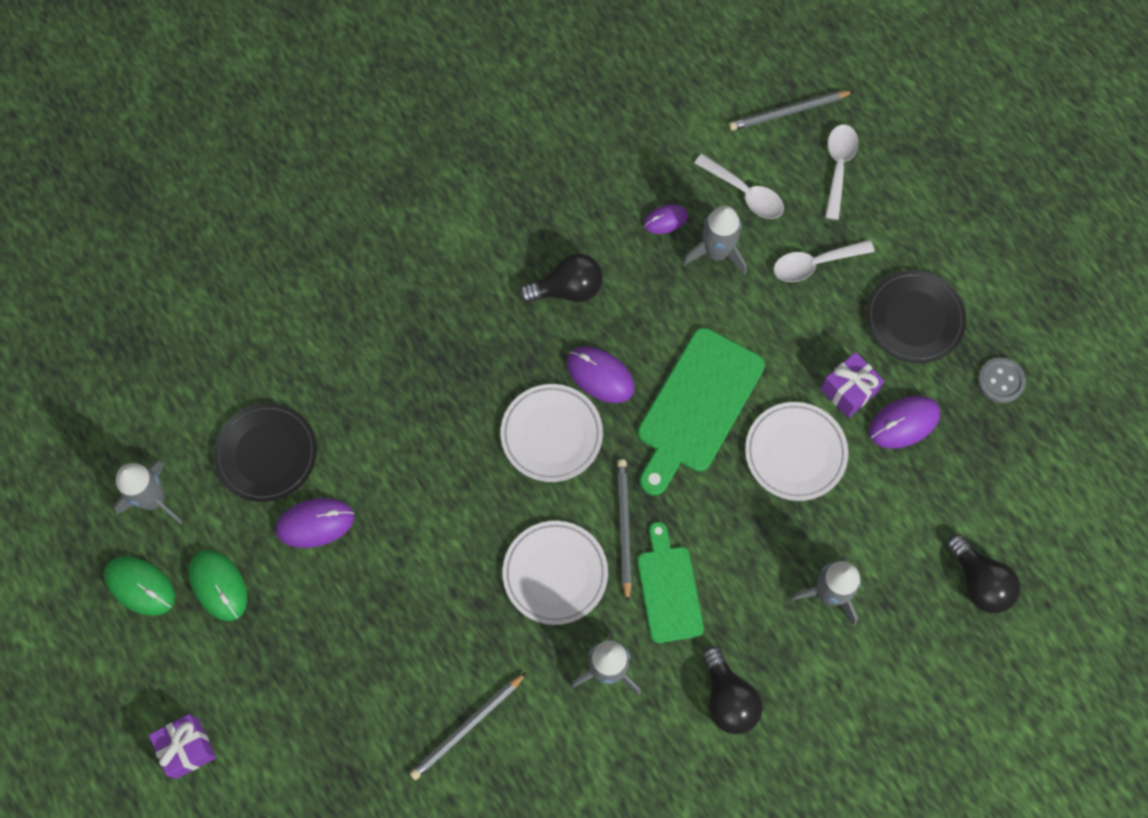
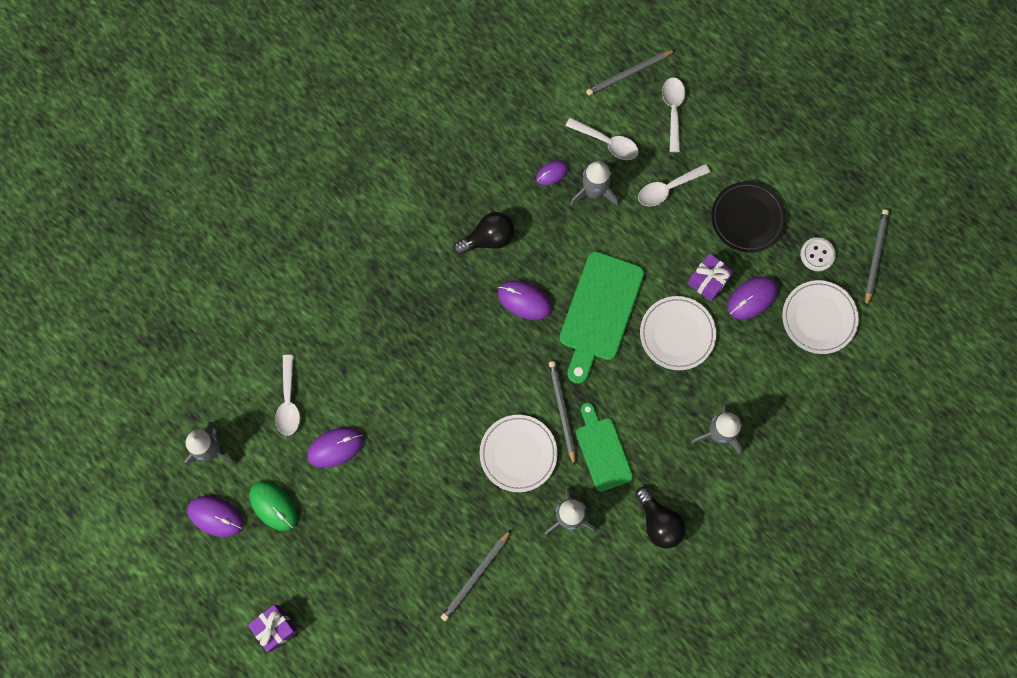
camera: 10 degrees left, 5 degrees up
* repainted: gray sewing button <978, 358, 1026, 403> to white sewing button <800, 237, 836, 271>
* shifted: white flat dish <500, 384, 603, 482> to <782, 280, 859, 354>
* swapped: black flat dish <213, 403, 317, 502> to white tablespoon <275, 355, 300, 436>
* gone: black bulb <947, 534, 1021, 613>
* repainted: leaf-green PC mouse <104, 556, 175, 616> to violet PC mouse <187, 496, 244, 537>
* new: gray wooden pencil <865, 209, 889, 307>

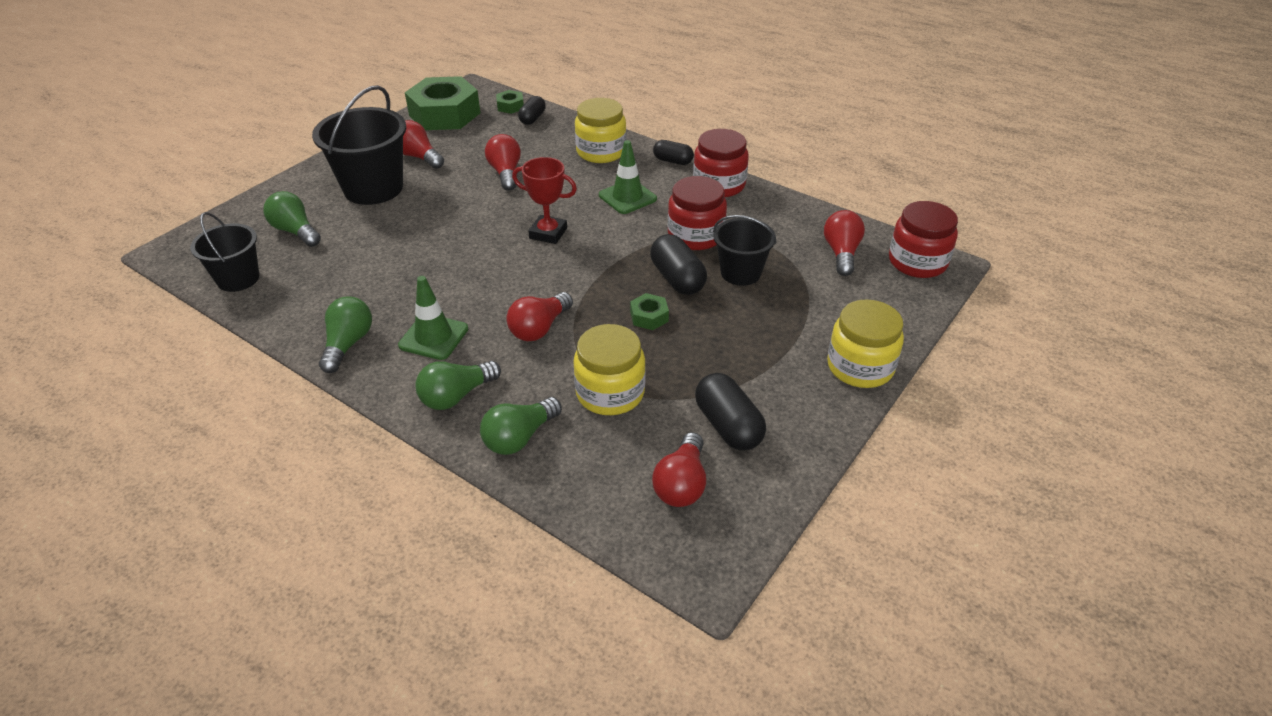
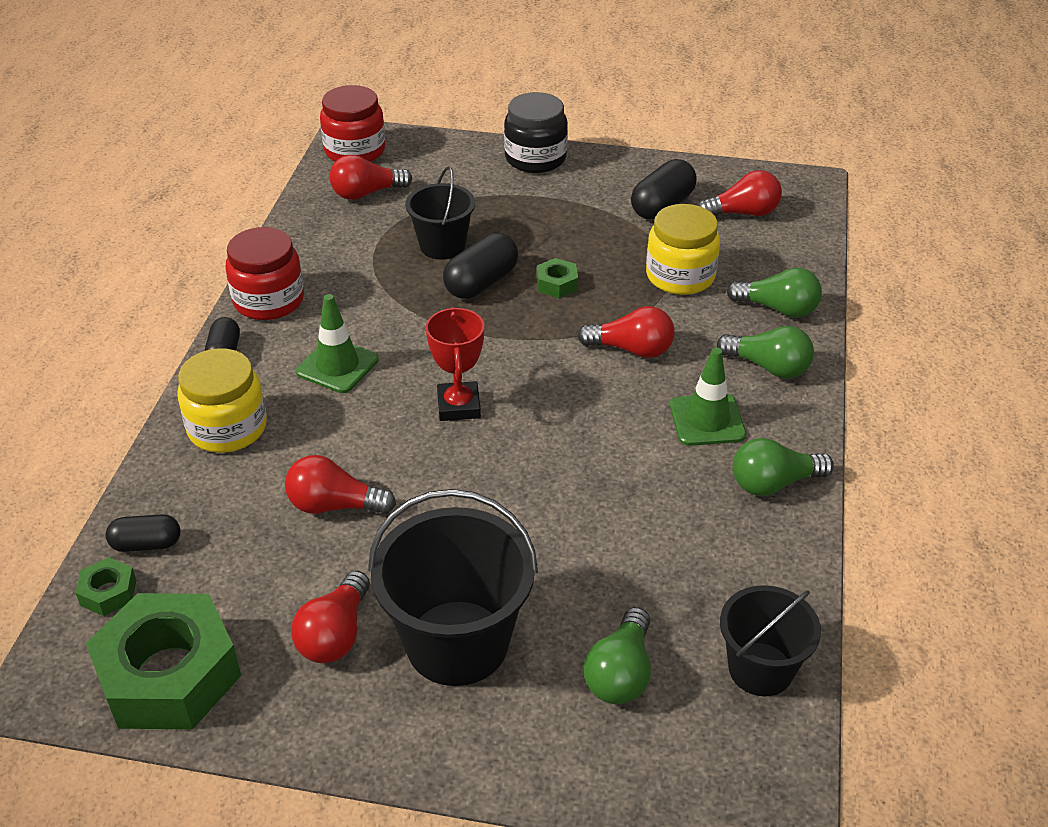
camera: 115 degrees left, 0 degrees up
* rotated: scarlet bulb <485, 134, 521, 191> = <285, 455, 396, 514> 45 degrees clockwise
* gone: scarlet jam jar <668, 176, 727, 250>
* repainted: golden jam jar <827, 299, 904, 388> to black jam jar <504, 92, 568, 173>

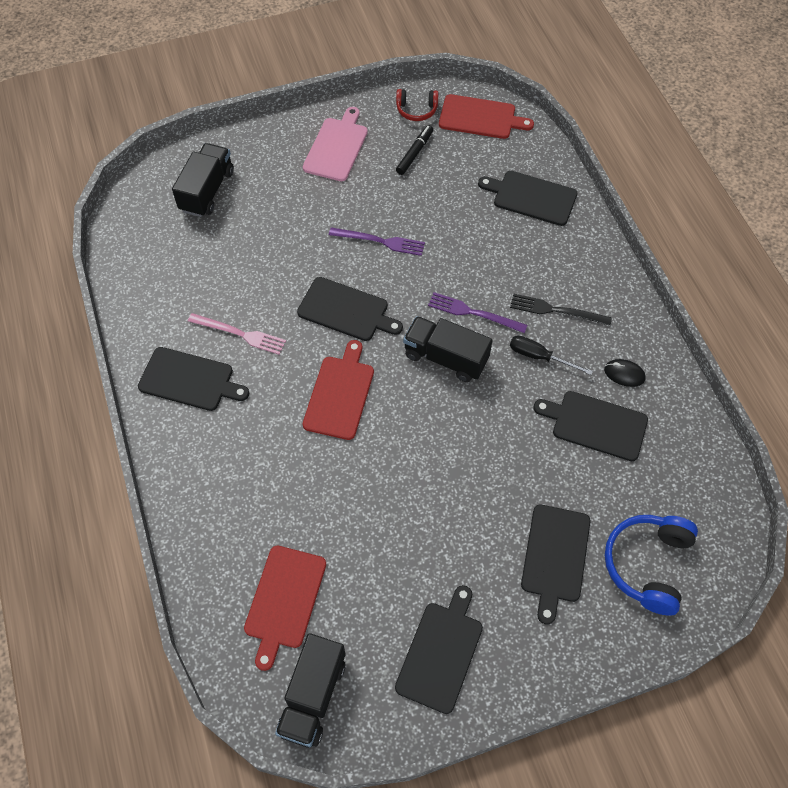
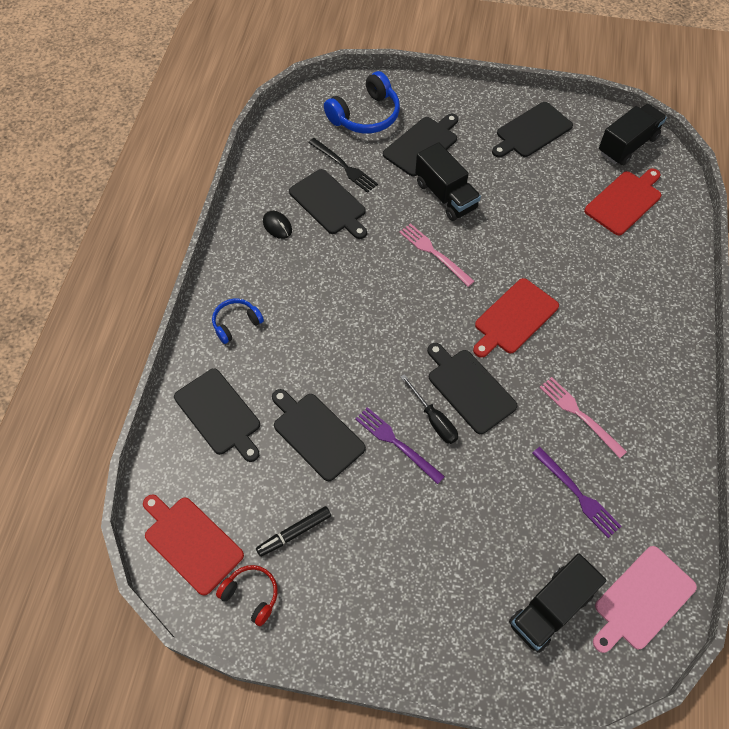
camera: 150 degrees left, 0 degrees up
* shifted: rosy bread board <303, 107, 368, 181> to <593, 546, 697, 653>
* shifted: violet fork <428, 292, 527, 333> to <532, 447, 621, 538>
* shifted: black fork <510, 294, 612, 326> to <308, 138, 378, 193>
* shifted: black truck <403, 316, 493, 382> to <415, 142, 481, 221>
* shifted: black screwdriver <510, 335, 593, 375> to <401, 374, 458, 444>
* shifted: black bread board <138, 347, 249, 411> to <272, 389, 366, 481>
* new: rosy fork <399, 223, 475, 287>
* new: blue headset <212, 298, 264, 344>

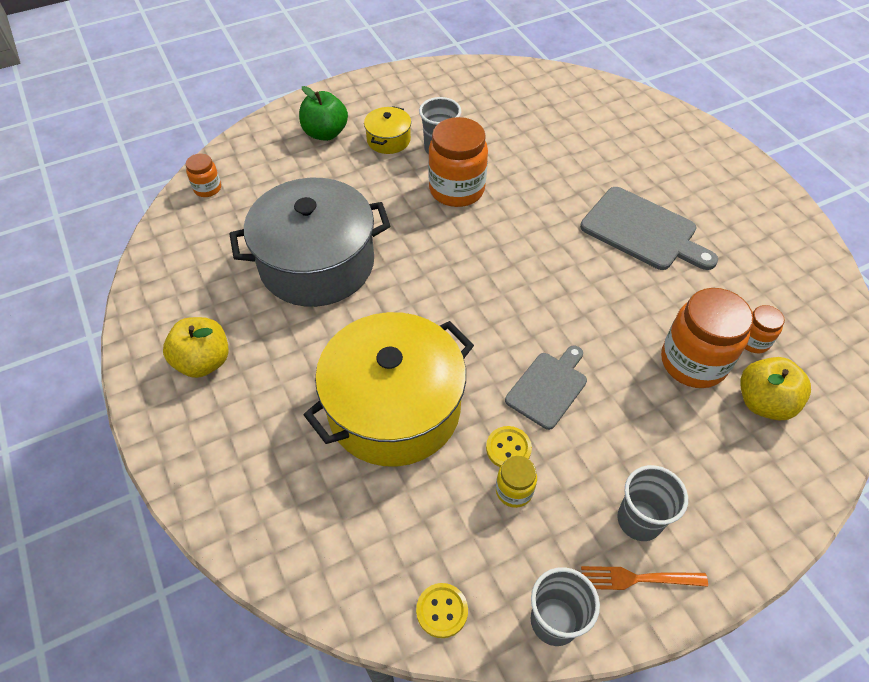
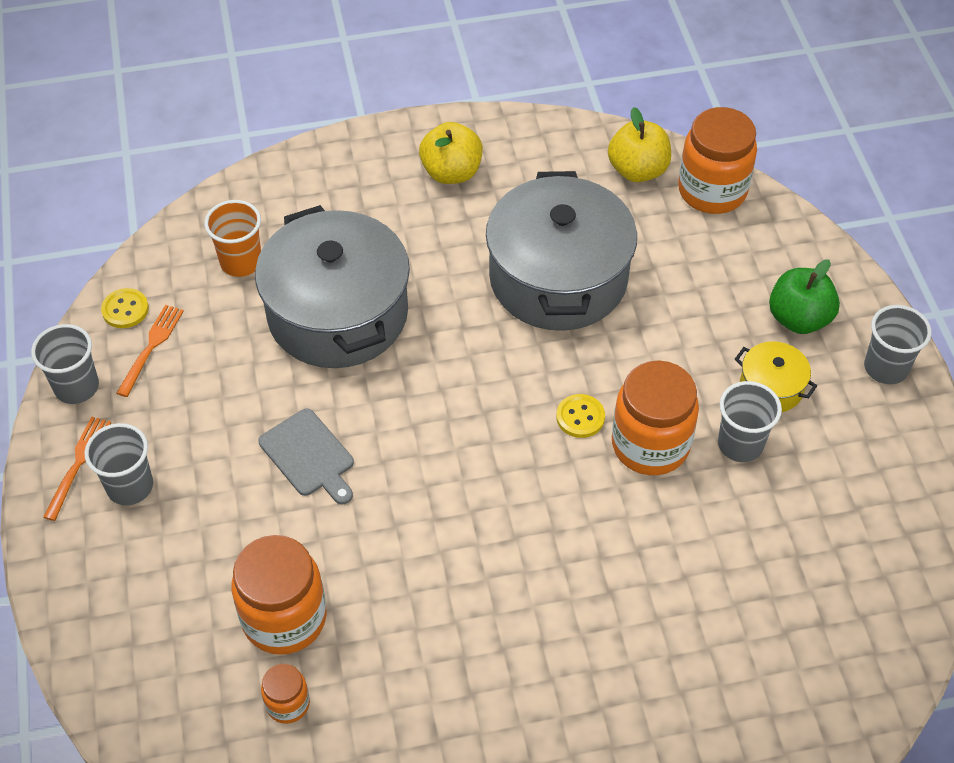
camera: 105 degrees right, 0 degrees up
* scaled: orange-coloured jam jar <186, 154, 221, 197> = <678, 107, 757, 214> x1.99
* gone: gray bread board <580, 187, 718, 270>
* repainted: golden cooking pot <304, 312, 474, 467> to gray cooking pot <255, 205, 410, 368>
* shifted: golden apple <740, 357, 811, 421> to <608, 107, 671, 182>
* shifted: golden sewing button <486, 426, 532, 467> to <556, 394, 605, 438>
* gone: golden jam jar <496, 456, 537, 508>
* new: orange-coloured tumbler <204, 200, 261, 277>
* new: orange-coloured fork <116, 305, 184, 397>
* new: gray tumbler <864, 305, 932, 384>

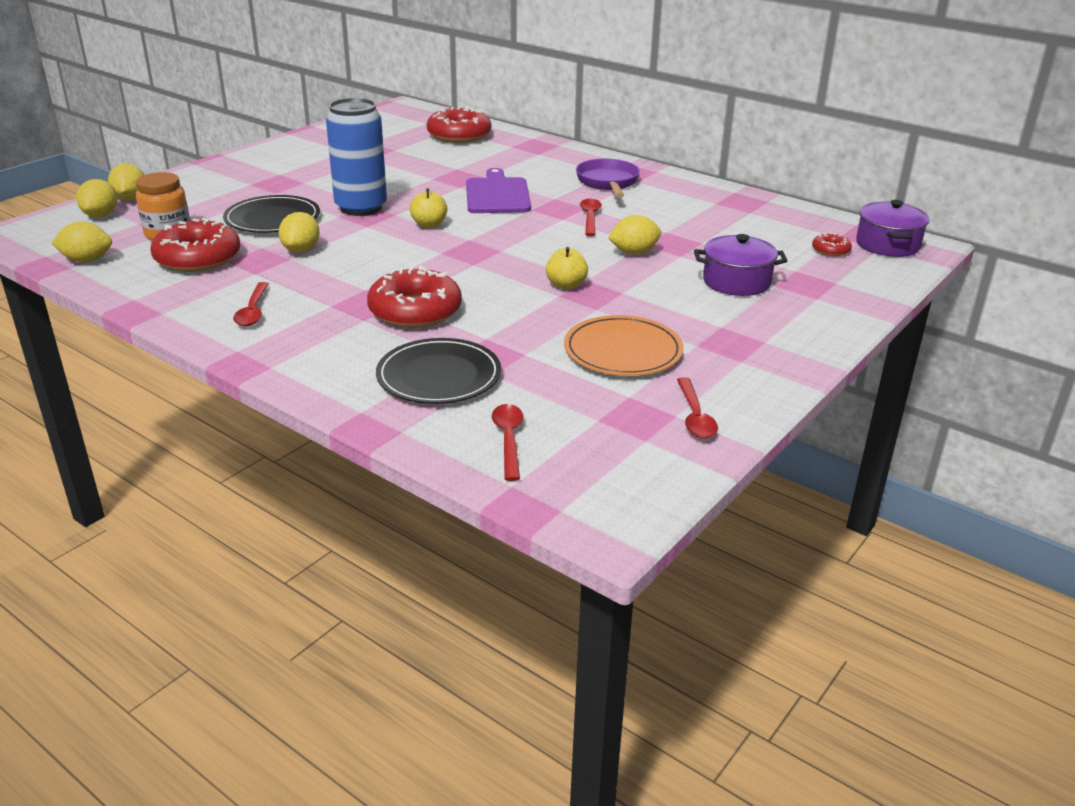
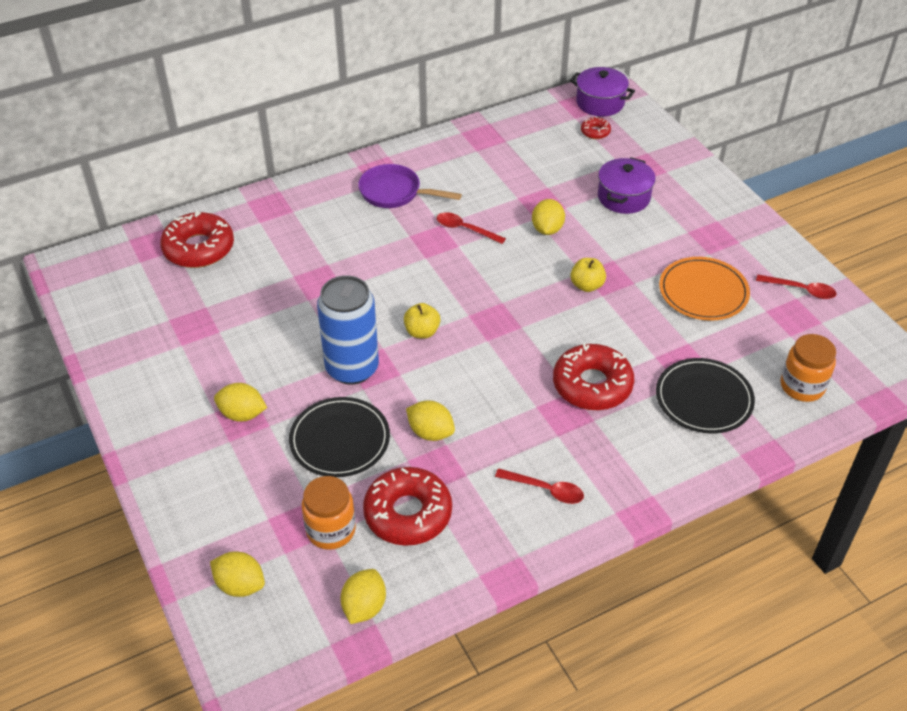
camera: 65 degrees left, 15 degrees up
* shifted: golden lemon <108, 163, 144, 200> to <214, 383, 267, 422>
* gone: violet bread board <466, 168, 531, 213>
* swapped: scarlet tablespoon <492, 404, 524, 481> to orange-coloured jam jar <781, 334, 836, 402>

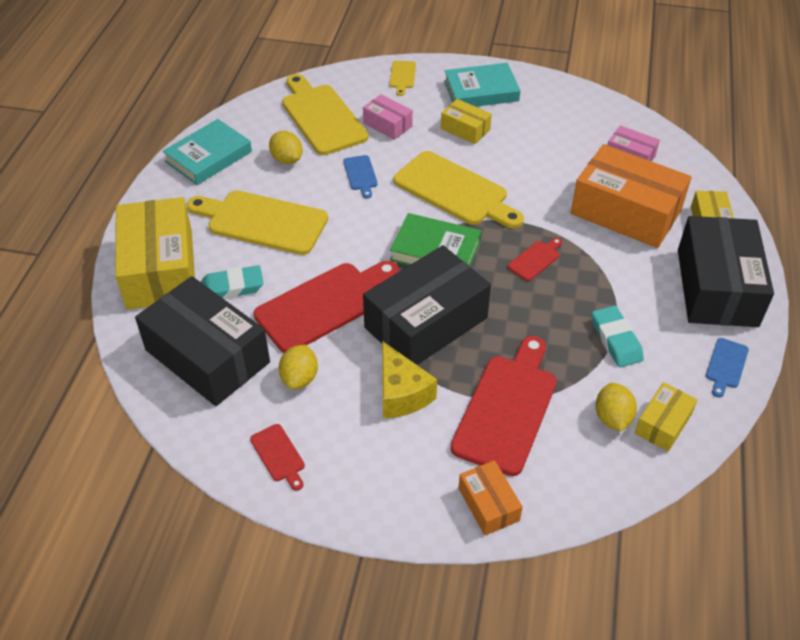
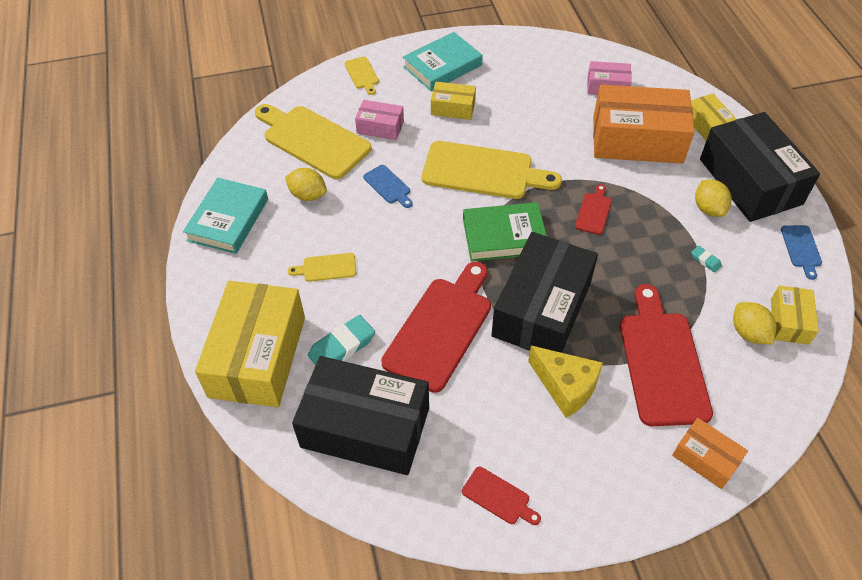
camera: 25 degrees left, 5 degrees up
* scaled: golden bread board <187, 190, 328, 255> = <288, 253, 356, 282> x0.45
* rotated: golden box <115, 197, 195, 310> = <195, 281, 305, 407> 45 degrees clockwise
* scaled: aqua pencil eraser <592, 306, 644, 367> = <691, 246, 722, 272> x0.49
* shifted: golden lemon <279, 345, 318, 390> to <695, 180, 731, 217>

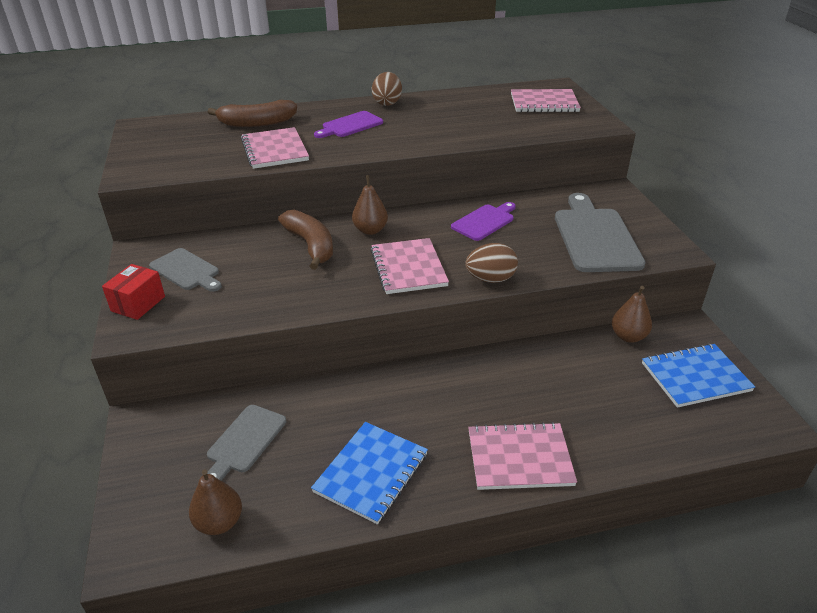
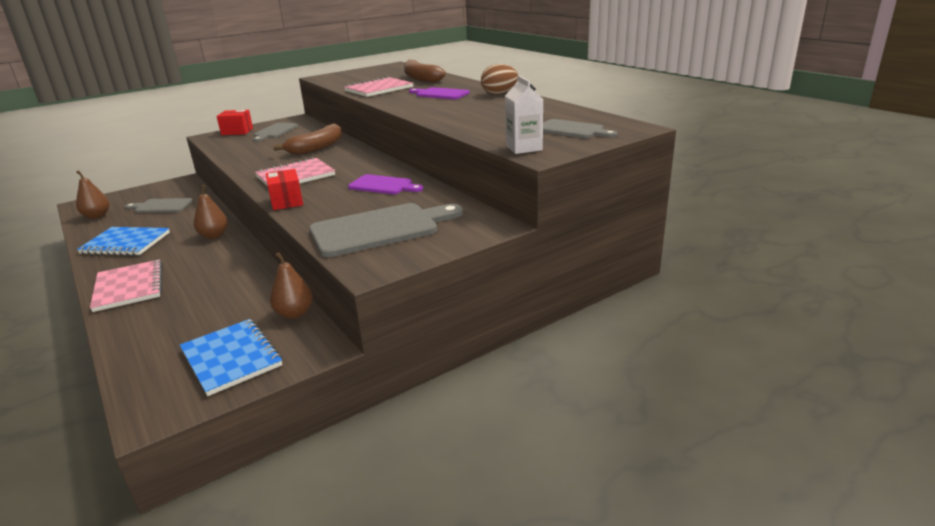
camera: 70 degrees right, 10 degrees down
* swapped: rosy notepad <511, 89, 581, 113> to gray bread board <543, 119, 617, 138>
* shifted: dark brown pear <352, 175, 388, 235> to <194, 185, 228, 239>
* swapped: dark brown egg shape <465, 243, 518, 283> to scarlet box <266, 169, 303, 210>
* new: white juice carton <505, 76, 543, 154>

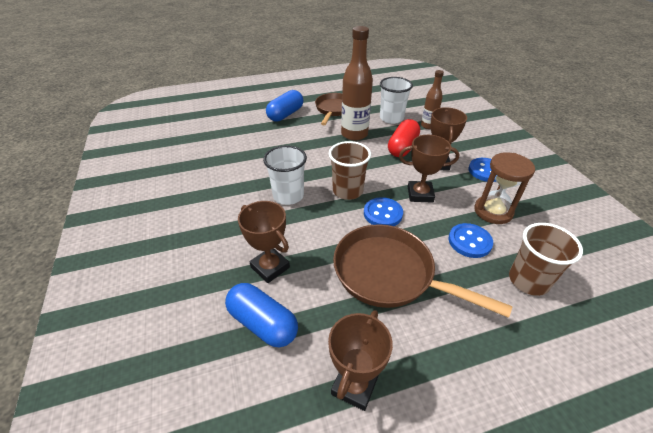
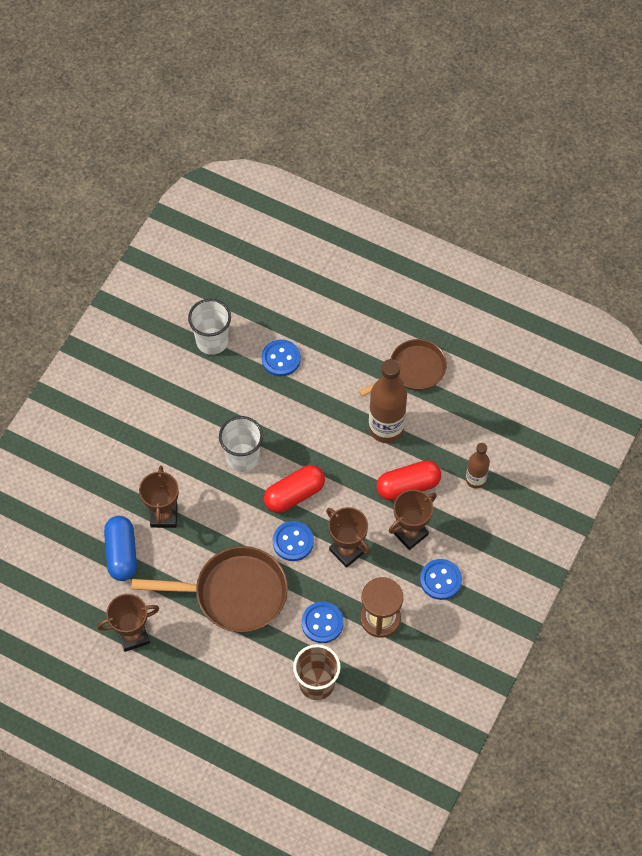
camera: 45 degrees right, 20 degrees up
* shifted: white tumbler <380, 77, 413, 124> to <188, 299, 231, 355>
* gone: blue pill <266, 90, 304, 122>
* swapped: dark brown tumbler <329, 141, 371, 200> to scarlet pill <264, 465, 325, 513>
* rotated: dark brown frying pan <333, 224, 513, 318> = <132, 546, 288, 633> 105 degrees clockwise
* new: blue sewing button <261, 339, 301, 377>

